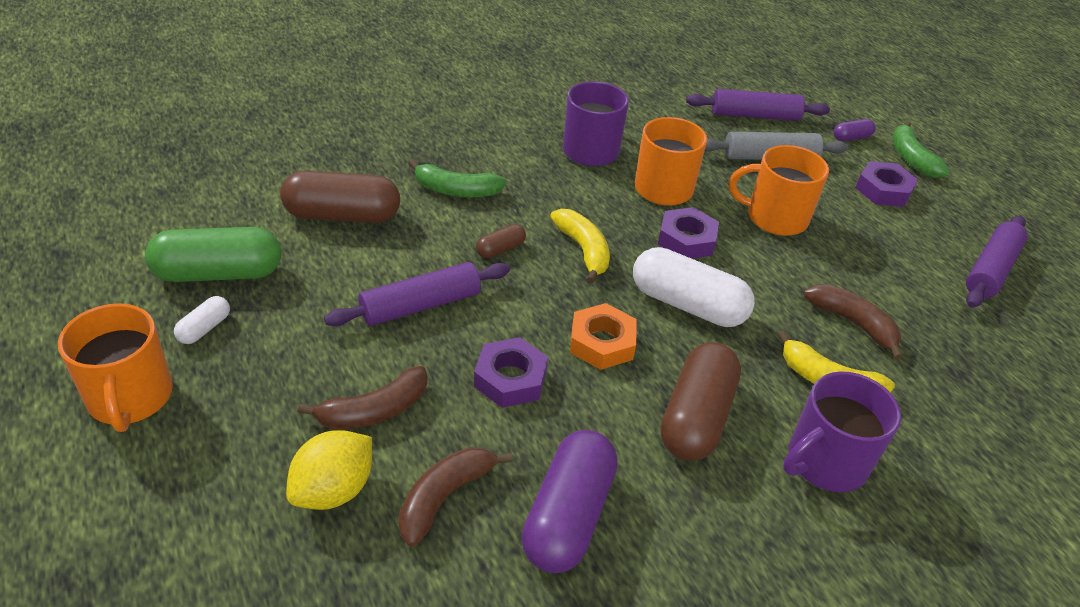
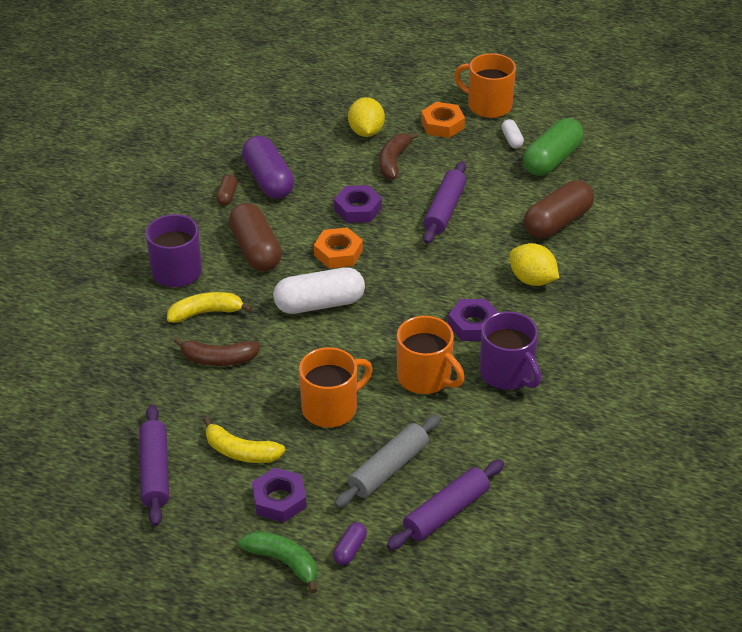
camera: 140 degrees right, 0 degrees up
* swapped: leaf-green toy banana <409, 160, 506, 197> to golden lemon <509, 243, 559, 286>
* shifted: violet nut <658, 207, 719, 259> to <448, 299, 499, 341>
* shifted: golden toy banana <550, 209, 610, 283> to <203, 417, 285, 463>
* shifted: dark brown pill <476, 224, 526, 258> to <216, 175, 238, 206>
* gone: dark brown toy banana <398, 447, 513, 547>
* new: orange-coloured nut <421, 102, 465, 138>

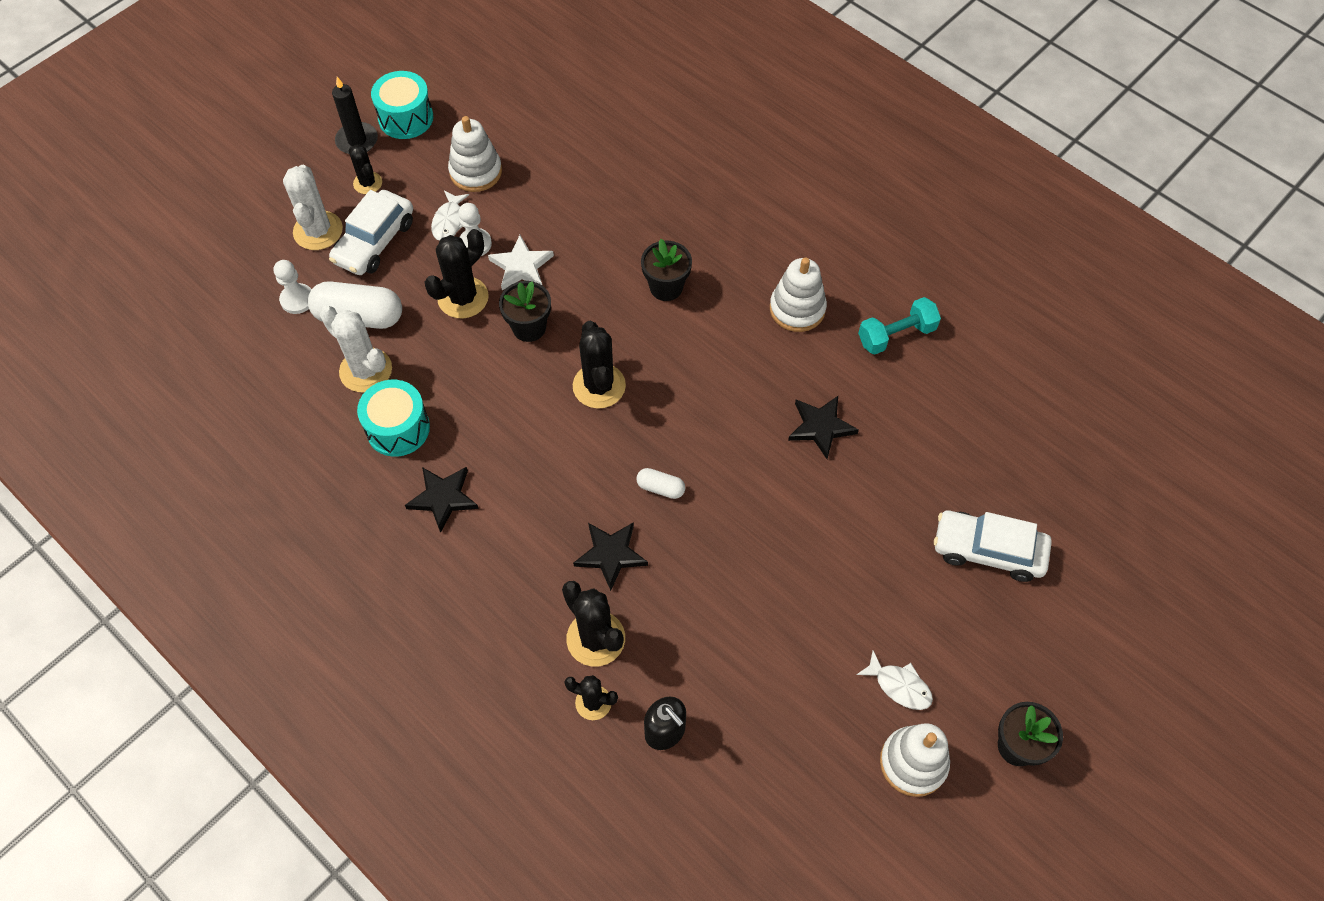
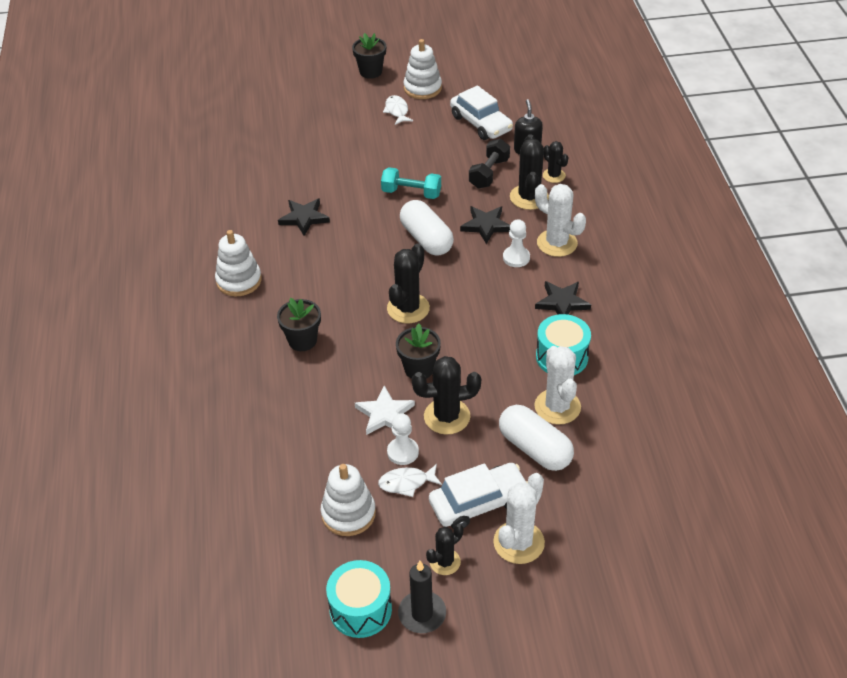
camera: 140 degrees left, 15 degrees down
* rotated: black prickly plant <348, 145, 382, 194> = <426, 524, 463, 575> 45 degrees clockwise
* rotated: white fish <431, 191, 469, 241> = <378, 464, 442, 497> 150 degrees counterclockwise
* shifted: white chess pawn <274, 260, 312, 314> to <503, 219, 530, 267>
* shifted: aqua free weight <858, 297, 941, 355> to <381, 167, 441, 199>
* scaled: white pill <636, 468, 685, 499> = <400, 200, 454, 256> x2.00
* shifted: white toy car <934, 511, 1052, 582> to <450, 85, 513, 140>
* new: black free weight <469, 139, 510, 189>
* new: white prickly plant <535, 184, 586, 257>

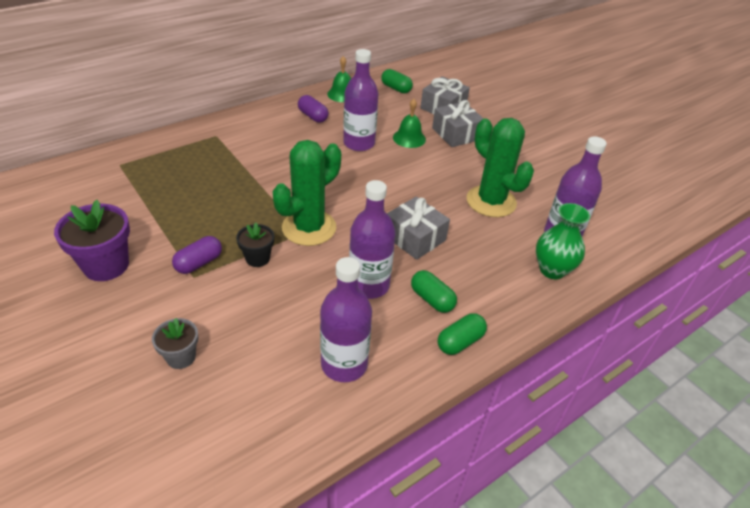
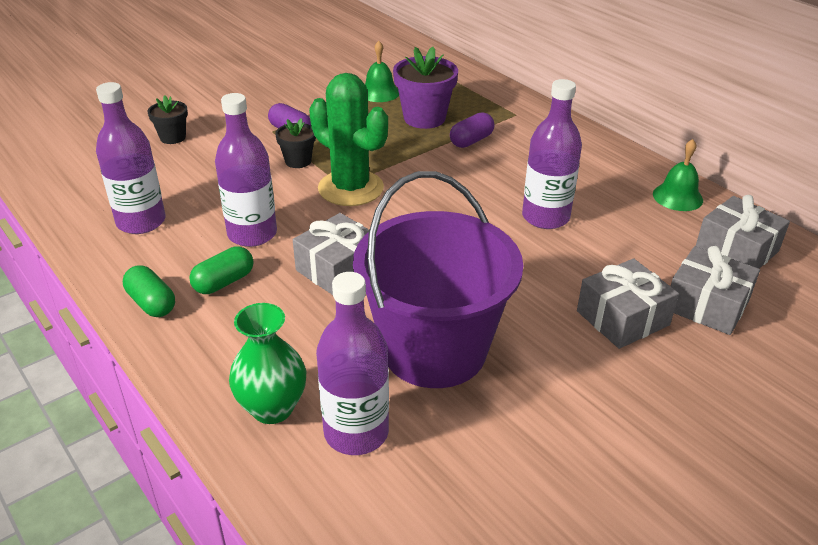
camera: 90 degrees right, 5 degrees down
* swapped: leaf-green pill <381, 69, 413, 93> to gray gift <696, 195, 790, 269>
* shifted: violet pill <298, 95, 329, 123> to <450, 112, 495, 148>
* shifted: leaf-green hand bell <393, 99, 426, 148> to <365, 41, 399, 102>
* swapped: leaf-green prickly plant <467, 118, 534, 217> to violet sand bucket <353, 171, 524, 388>
* shifted: violet flower pot <54, 200, 130, 281> to <393, 47, 458, 129>
* repainted: gray flower pot <152, 318, 198, 369> to black flower pot <147, 95, 188, 144>

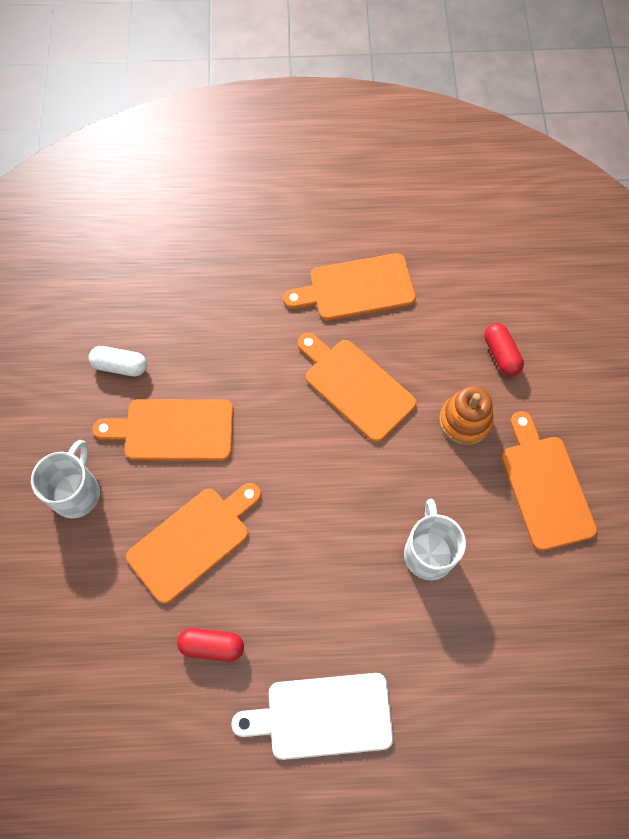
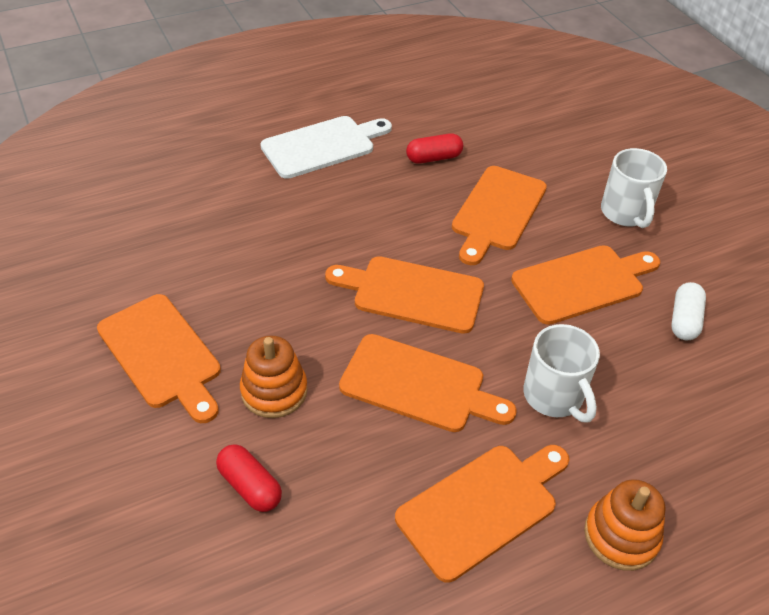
camera: 155 degrees right, 20 degrees down
* rotated: white pill <89, 346, 147, 376> = <671, 282, 706, 340> 60 degrees counterclockwise
* shifted: white coffee mug <404, 499, 466, 580> to <523, 324, 600, 423>
* new: orange-coloured bread board <325, 256, 484, 334>
* new: orange-coloured stacking rings <584, 479, 665, 571>

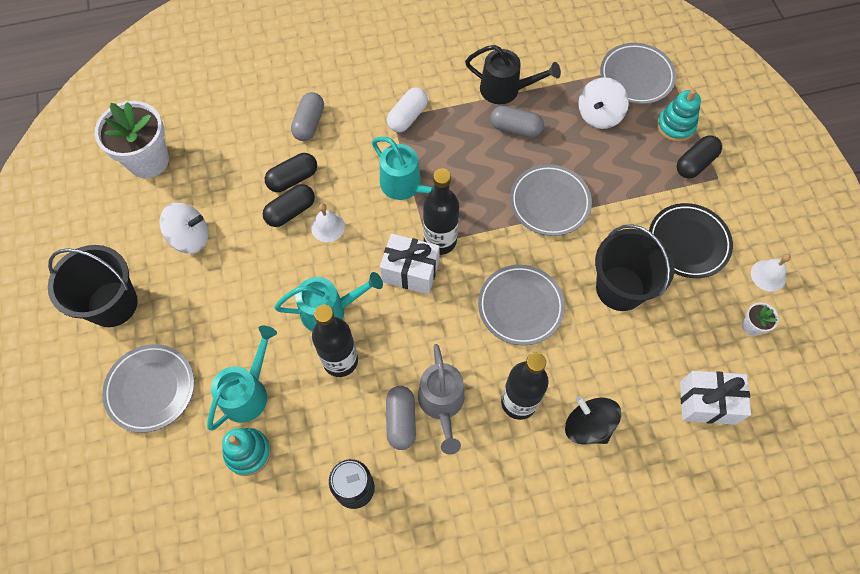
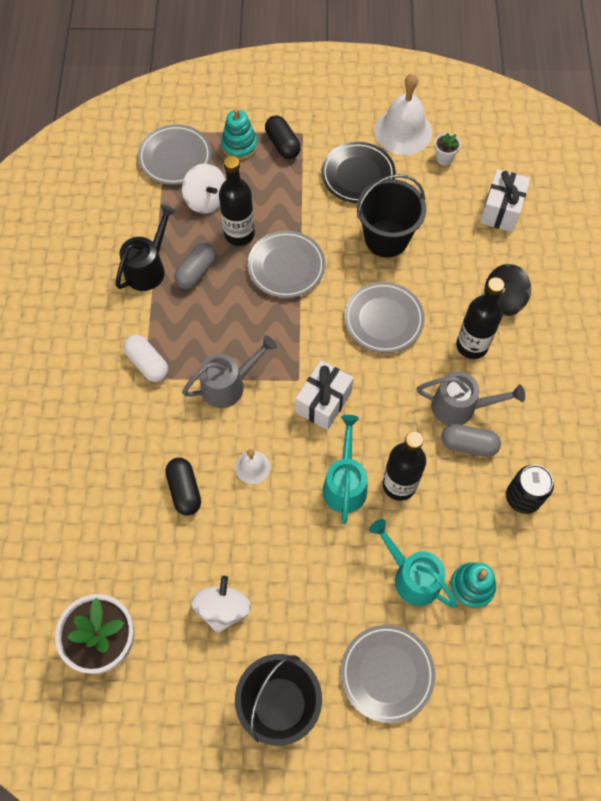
camera: 75 degrees left, 0 degrees up
* gone: gray pill <291, 92, 324, 141>
* repainted: aqua watering can <372, 137, 434, 200> to gray watering can <182, 335, 277, 408>
* shifted: black flask <423, 169, 459, 255> to <219, 156, 255, 246>
* gone: black pill <263, 184, 315, 227>
* scaled: white hand bell <751, 254, 791, 292> = <375, 73, 432, 155> x1.95

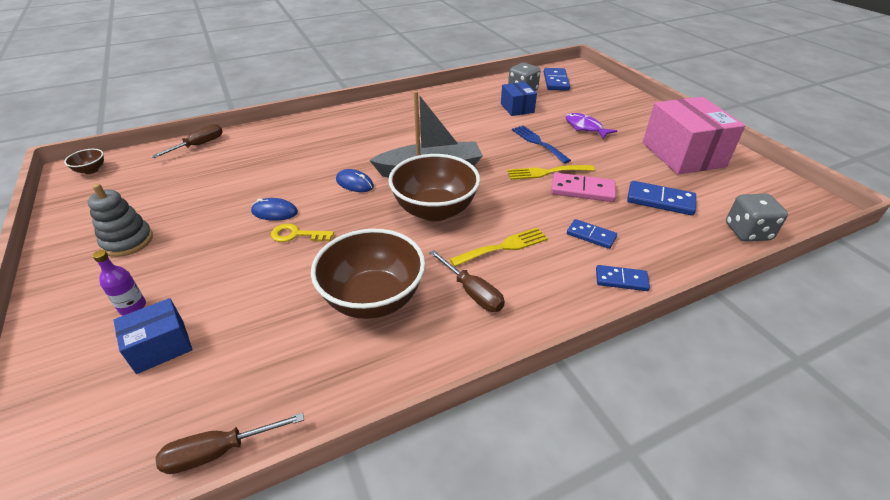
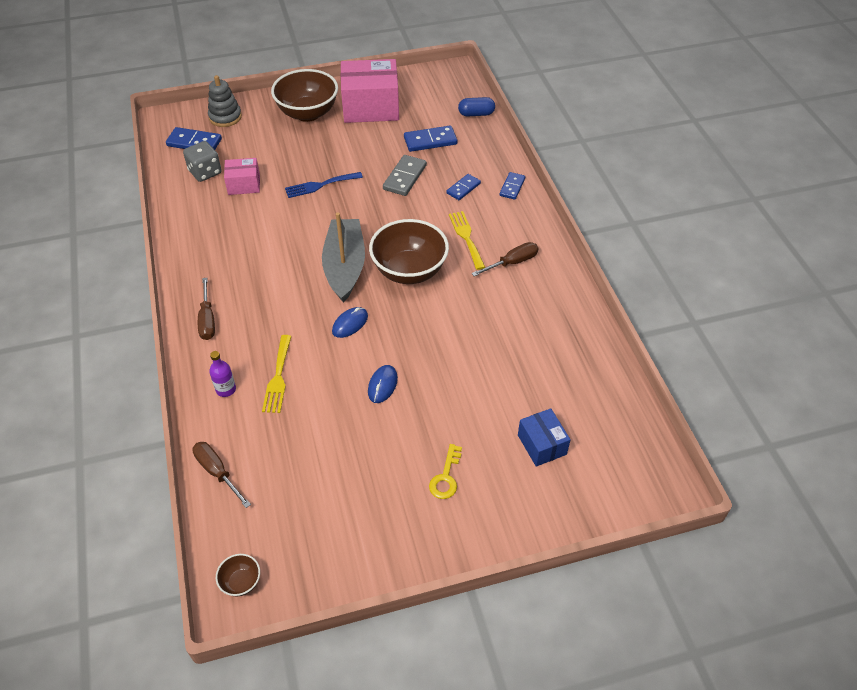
camera: 80 degrees left, 10 degrees up
* repainted: blue box <501, 82, 537, 116> to rosy box <224, 158, 260, 195>
* gone: violet fish <566, 113, 617, 139>
* shifted: golden fork <507, 165, 595, 180> to <262, 335, 291, 413>
* repainted: rosy domino <551, 173, 616, 202> to gray domino <383, 155, 427, 196>
* rotated: blue domino <627, 181, 696, 215> = <404, 126, 457, 152> 45 degrees clockwise
* shifted: gray stacking rings <88, 184, 153, 257> to <208, 75, 242, 127>
* swapped: gray dice <726, 194, 788, 242> to blue pill <458, 97, 495, 117>
* shifted: golden door key <271, 224, 334, 242> to <429, 444, 462, 499>
* shifted: dark brown serving bowl <311, 229, 425, 319> to <271, 69, 338, 122>
* shifted: violet flask <93, 250, 146, 315> to <209, 351, 236, 397>
* shifted: dark brown screwdriver <155, 412, 304, 474> to <198, 278, 215, 340>

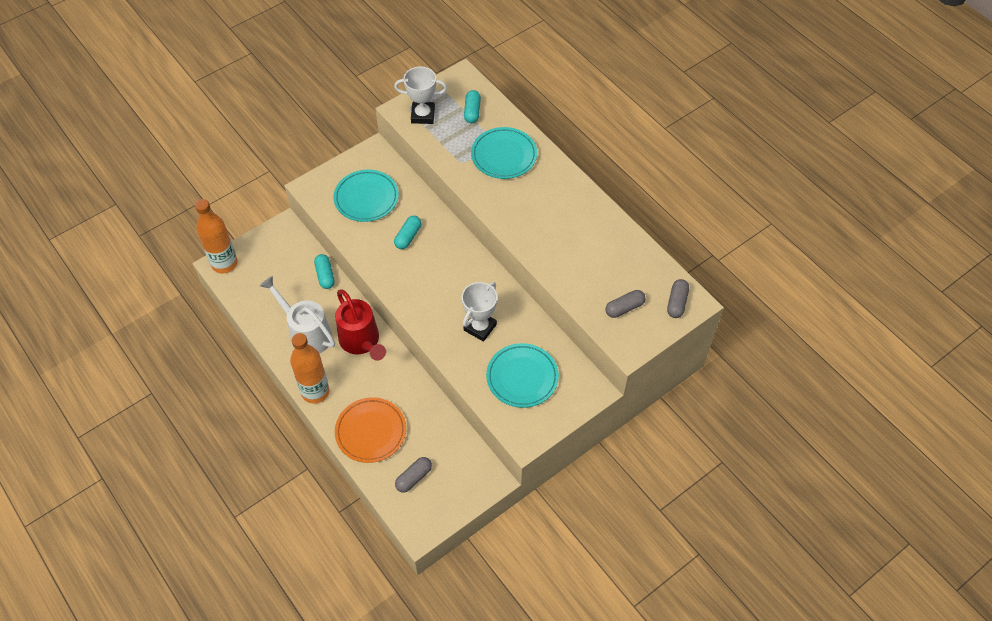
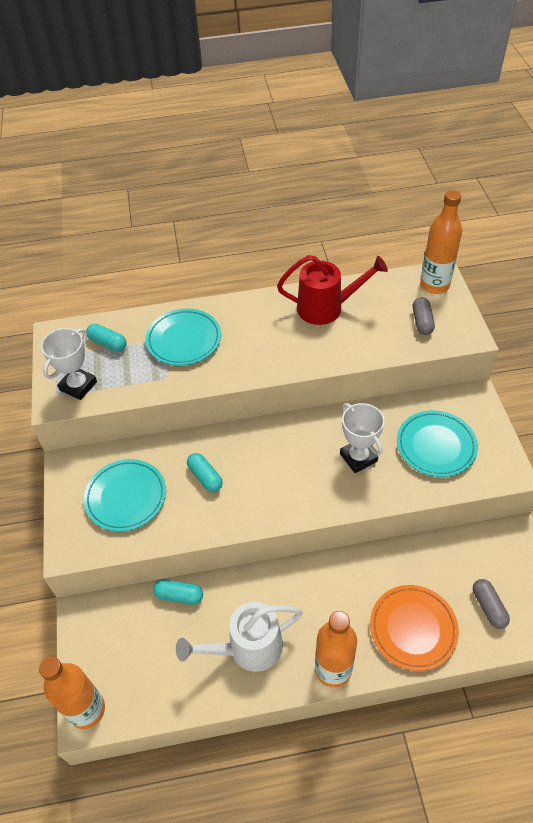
camera: 60 degrees left, 5 degrees down
* swapped: gray pill <667, 279, 689, 318> to orange-coloured flask <420, 190, 462, 294>
* shifted: scarlet watering can <335, 289, 386, 361> to <277, 255, 388, 325>

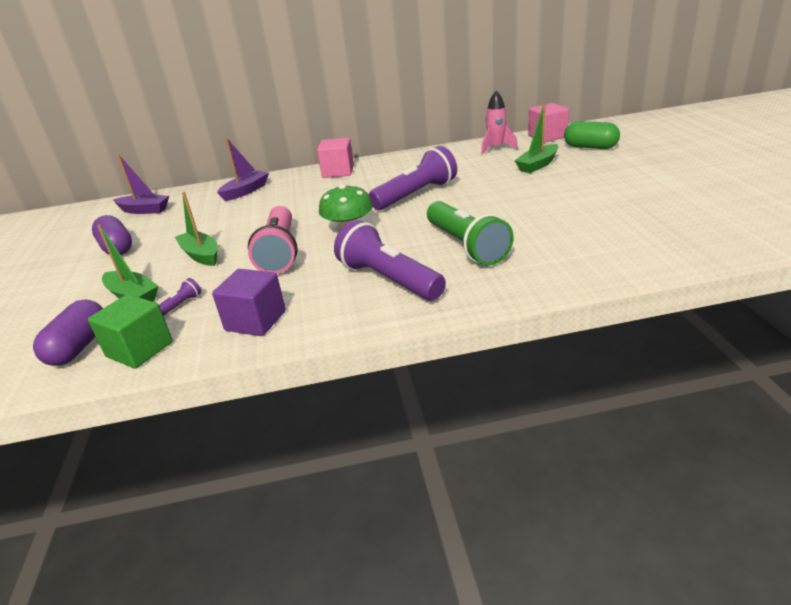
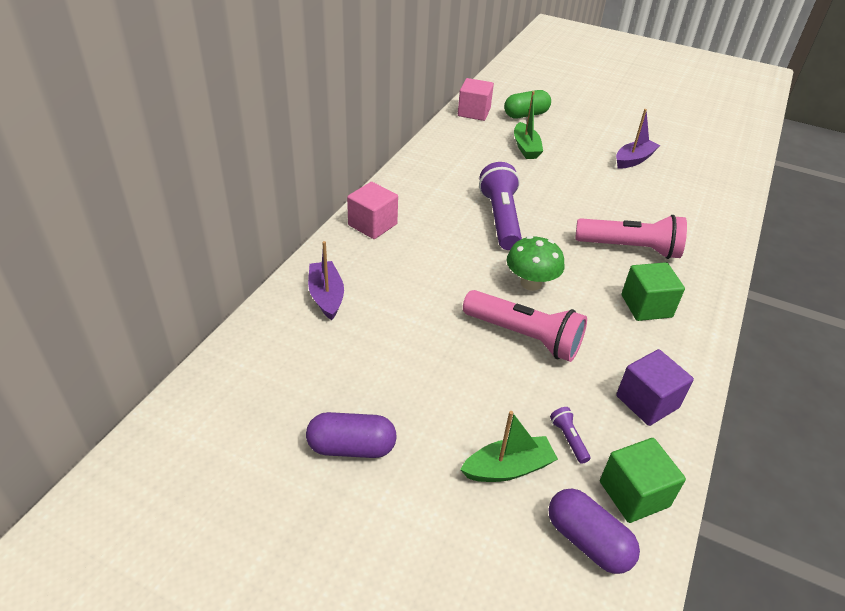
camera: 60 degrees left, 10 degrees up
* gone: rosy toy rocket <481, 91, 518, 155>
* shifted: violet boat <113, 154, 169, 214> to <616, 109, 660, 168>
* gone: leaf-green boat <175, 192, 218, 266>
* repainted: leaf-green pocket torch <427, 201, 514, 265> to rosy pocket torch <575, 215, 687, 259>
* swapped: violet pocket torch <334, 220, 446, 301> to leaf-green solid cube <622, 262, 685, 321>

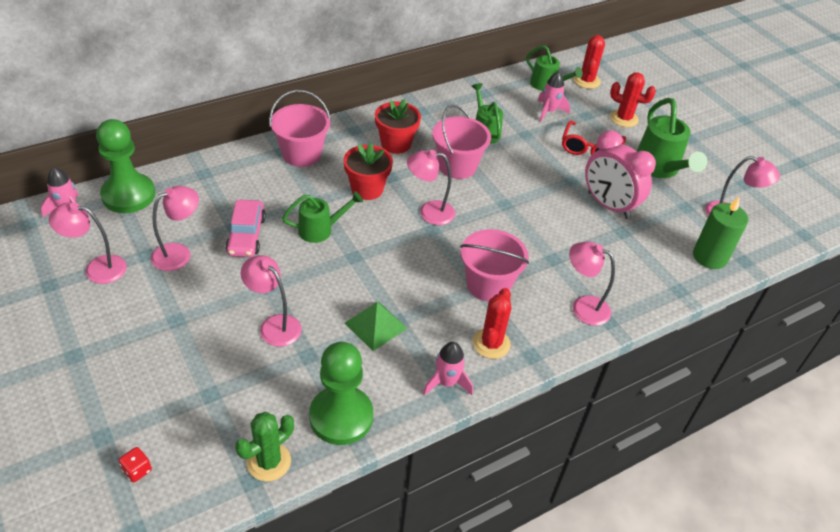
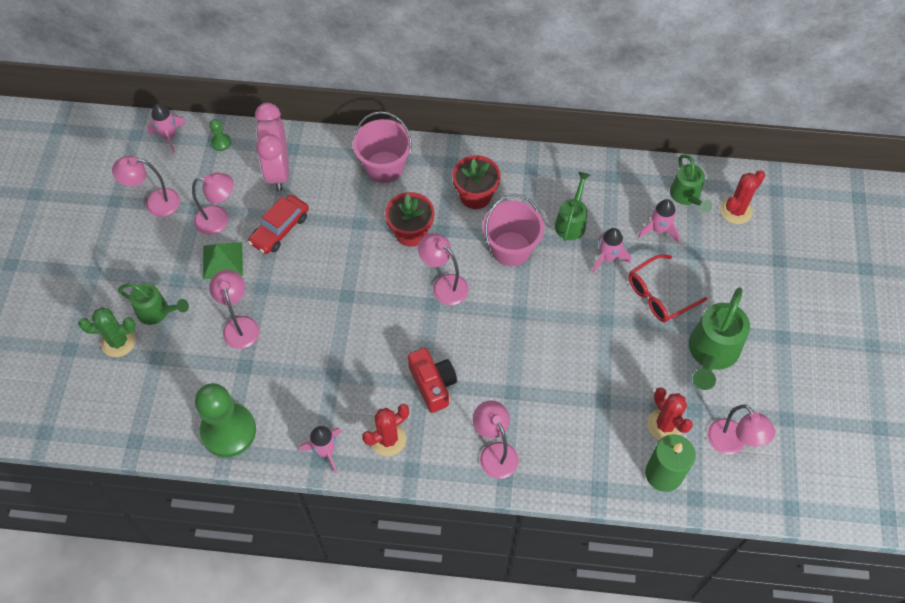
camera: 40 degrees right, 15 degrees up
* shifted: scarlet prickly plant <610, 72, 656, 127> to <648, 387, 693, 440>
* scaled: leaf-green chess pawn <96, 119, 155, 213> = <209, 119, 231, 151> x0.42
* shifted: rosy clock <585, 130, 656, 219> to <255, 103, 289, 191>
* shifted: leaf-green watering can <282, 191, 363, 243> to <118, 283, 189, 325>
* repainted: rosy toy car <226, 200, 266, 257> to scarlet toy car <248, 195, 309, 254>
* rotated: rosy reading lamp <49, 202, 127, 284> = <112, 156, 180, 217> 45 degrees counterclockwise
* swapped: rosy sand bucket <460, 229, 529, 302> to scarlet camera <408, 348, 457, 413>
* shifted: leaf-green pyramid <345, 302, 408, 351> to <203, 242, 243, 280>
* shifted: leaf-green prickly plant <235, 412, 294, 481> to <78, 307, 136, 357>
* gone: scarlet dice <119, 447, 152, 482>
* new: rosy toy rocket <592, 228, 631, 273>

